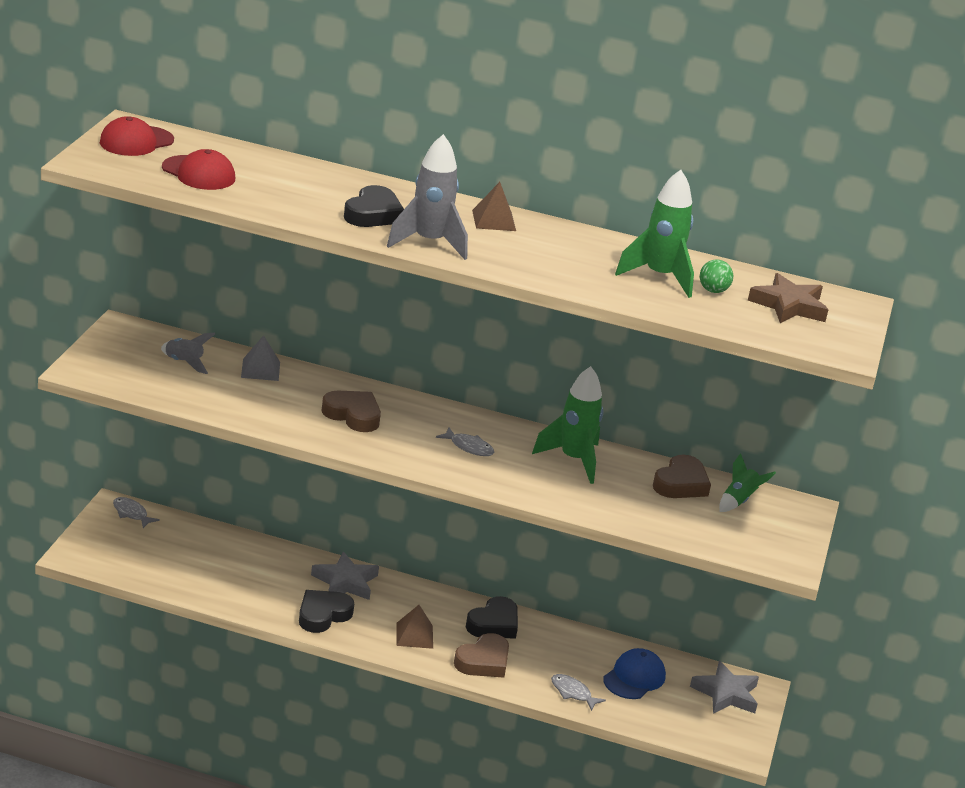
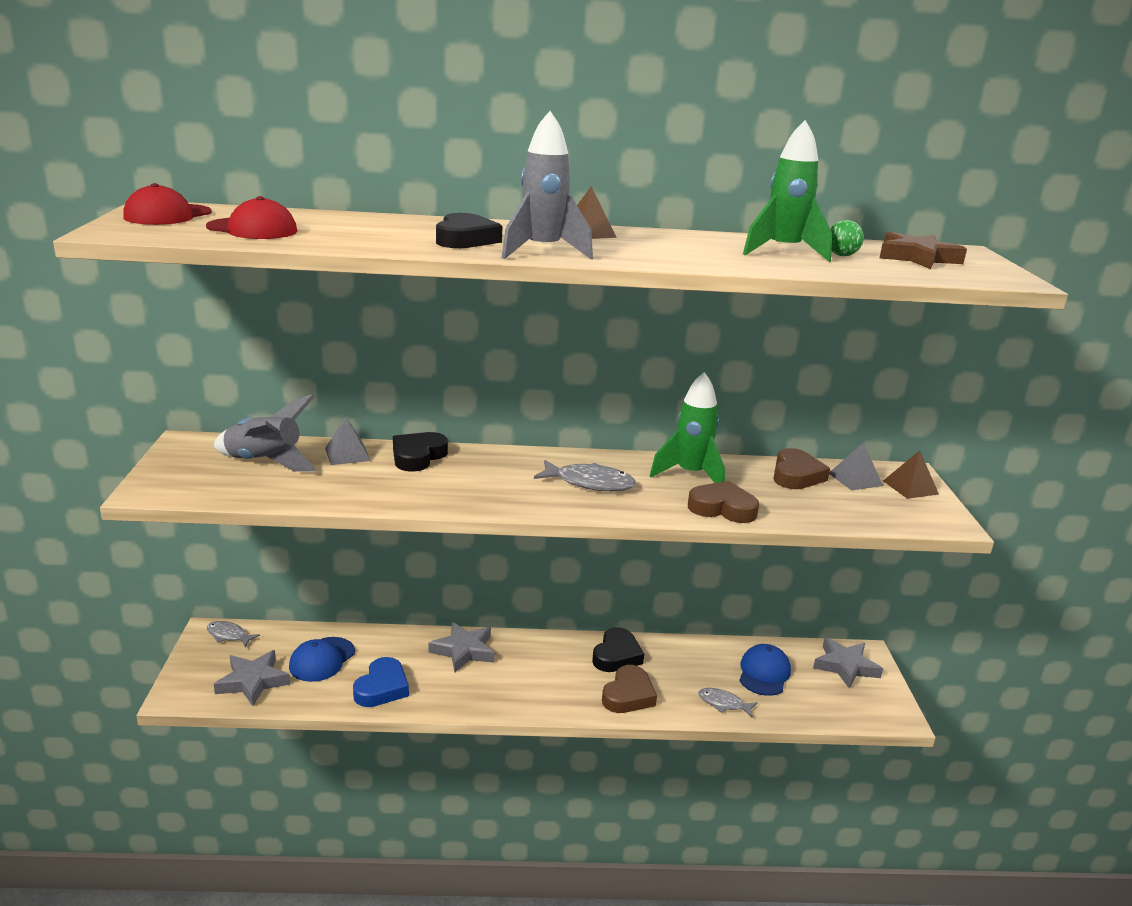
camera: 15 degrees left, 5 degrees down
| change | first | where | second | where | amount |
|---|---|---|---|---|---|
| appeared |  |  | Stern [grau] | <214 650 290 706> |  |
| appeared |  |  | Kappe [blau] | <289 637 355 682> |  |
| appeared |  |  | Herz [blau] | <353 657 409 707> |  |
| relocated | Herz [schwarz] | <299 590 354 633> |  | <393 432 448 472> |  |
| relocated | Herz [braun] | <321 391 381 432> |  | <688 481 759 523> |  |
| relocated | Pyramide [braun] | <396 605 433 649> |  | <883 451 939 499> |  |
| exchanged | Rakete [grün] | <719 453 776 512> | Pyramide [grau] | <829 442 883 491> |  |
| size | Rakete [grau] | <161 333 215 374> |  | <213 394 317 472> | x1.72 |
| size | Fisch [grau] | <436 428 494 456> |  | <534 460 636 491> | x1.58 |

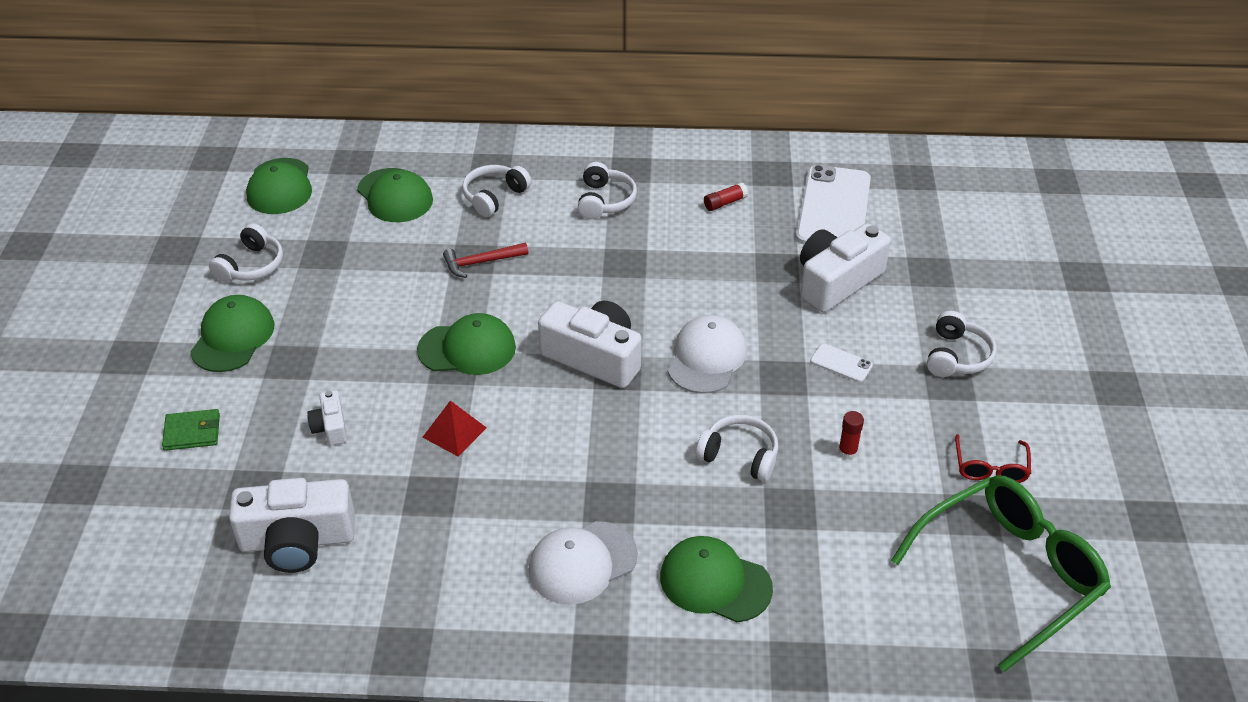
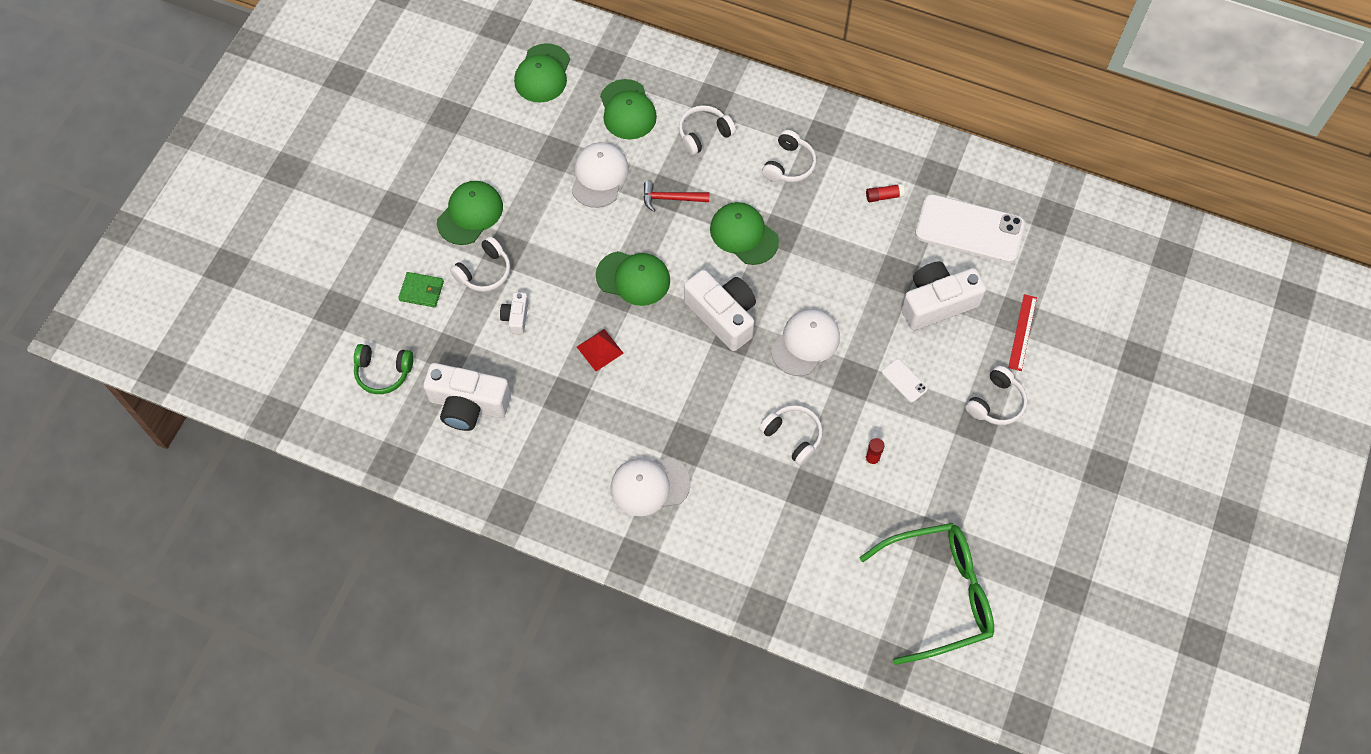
camera: 20 degrees right, 20 degrees up
| change | first | where | second | where | amount |
|---|---|---|---|---|---|
| missing | Brille [rot] | <955 434 1031 483> |  |  |  |
| appeared |  |  | Kopfhörer [grün] | <354 344 414 394> |  |
| appeared |  |  | Kappe [weiß] | <571 142 629 208> |  |
| appeared |  |  | Lineal [rot] | <1008 294 1037 371> |  |
| relocated | Kopfhörer [weiß] | <209 223 283 282> |  | <450 236 511 292> |  |
| relocated | Kappe [grün] | <660 536 773 622> |  | <710 202 779 265> |  |
| spun | Handy [weiß] | <796 165 871 244> |  | <915 194 1025 263> | 75 degrees clockwise |

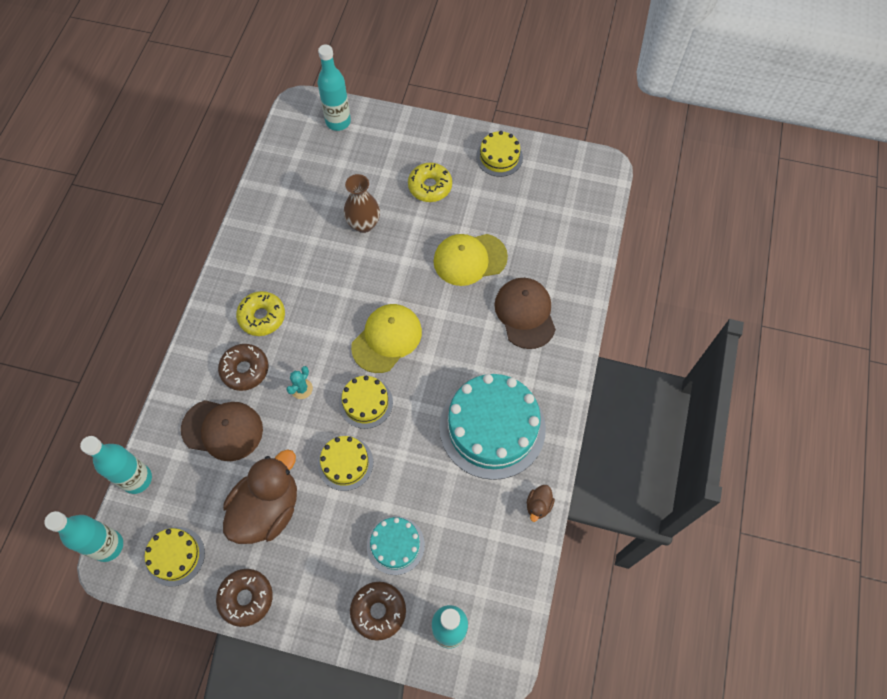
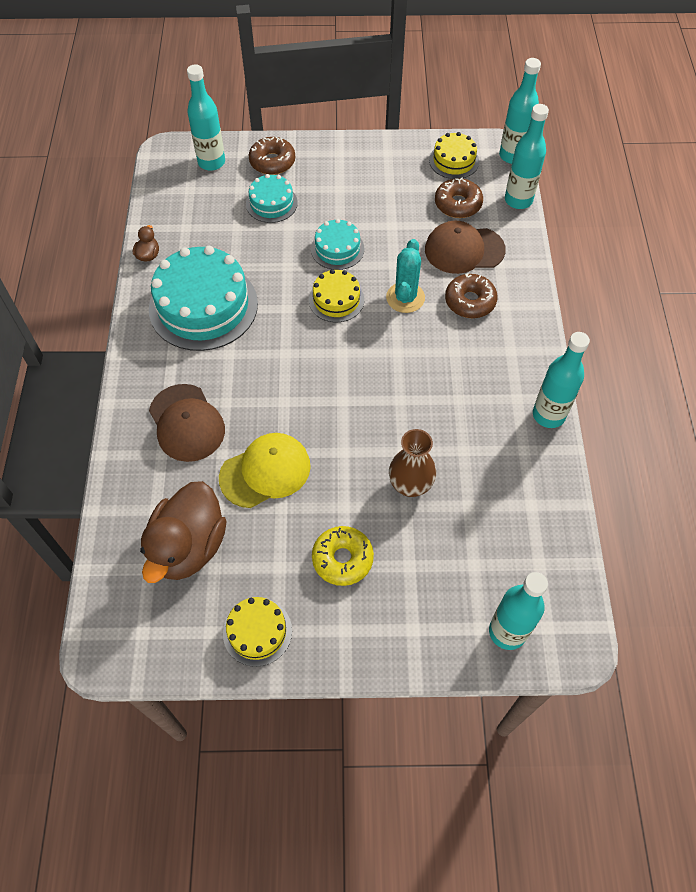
camera: 165 degrees right, 5 degrees down
| change | first | where | second | where | amount |
|---|---|---|---|---|---|
| missing | Donut [gelb] | <236 291 285 336> |  |  |  |
| missing | Kappe [gelb] | <351 304 422 373> |  |  |  |
| appeared |  |  | Flasche [türkis] | <533 332 590 428> |  |
| relocated | Donut [braun] | <216 569 273 627> |  | <435 177 483 218> |  |
| relocated | Ente [braun] | <223 449 297 544> |  | <140 481 227 583> |  |
| colour | Kuchen [gelb] | <318 436 373 491> | Kuchen [türkis] | <311 219 364 270> |  |
| size | Kaktus [türkis] | <286 366 313 399> |  | <386 239 425 313> | x1.69 |

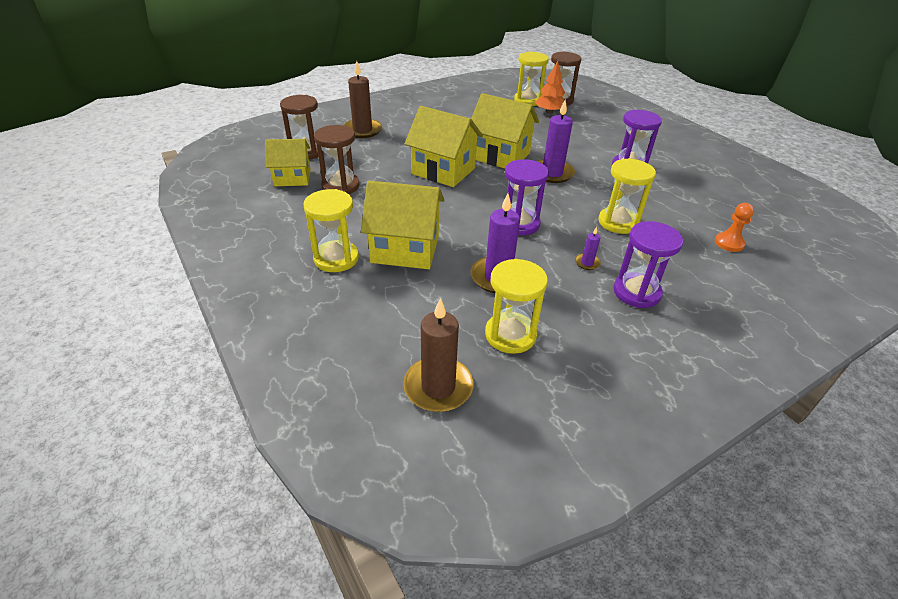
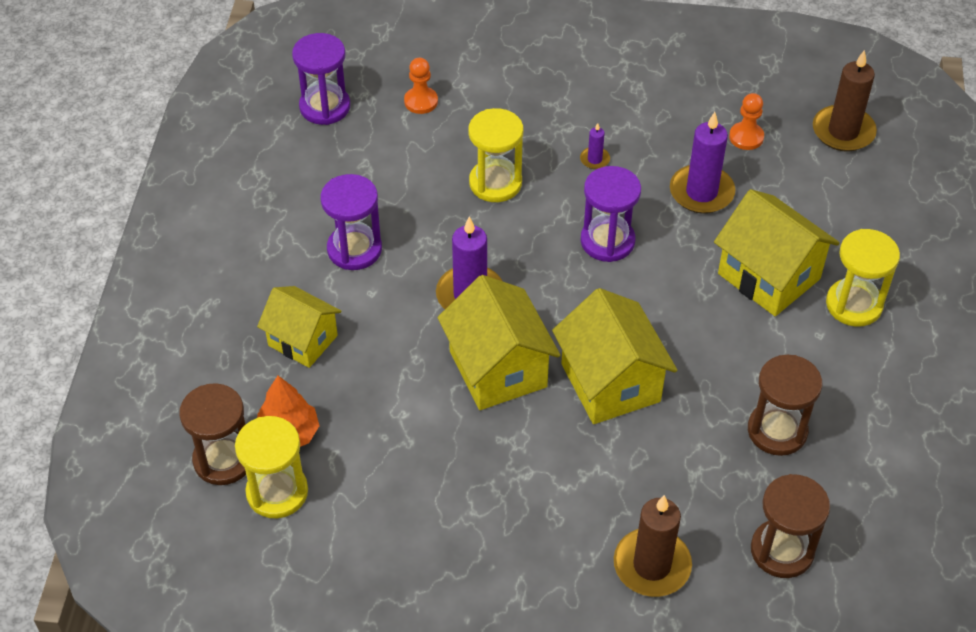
camera: 140 degrees left, 10 degrees up
| change | first | where | second | where | amount |
|---|---|---|---|---|---|
| relocated | Haus [gelb] | <265 139 311 186> |  | <257 286 342 368> |  |
| relocated | Sanduhr [lila] | <613 221 683 308> |  | <292 33 350 125> |  |
| exchanged | Sanduhr [gelb] | <485 259 548 354> | Bauer [orange] | <729 93 764 150> |  |

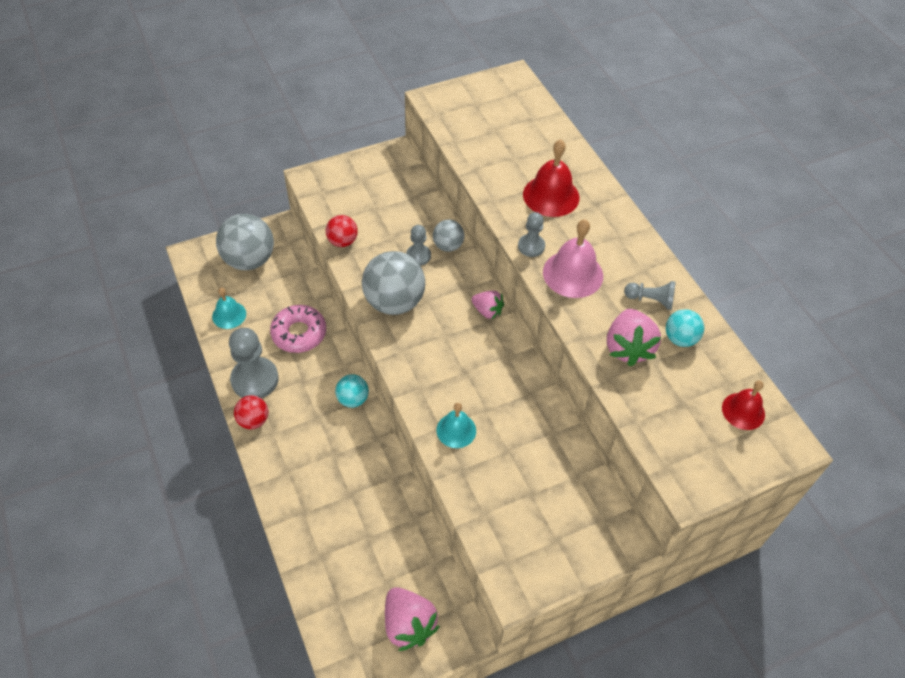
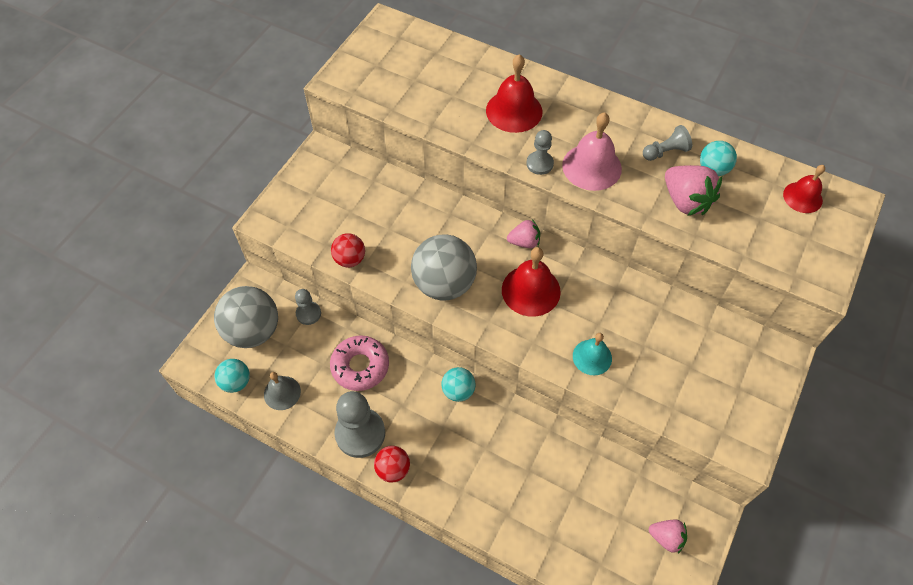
camera: 35 degrees left, 5 degrees up
| change | first | where | second | where | amount |
|---|---|---|---|---|---|
| missing | Ball [grau] | <433 220 464 252> |  |  |  |
| appeared |  |  | Ball [türkis] | <215 359 250 393> |  |
| appeared |  |  | Glocke [rot] | <502 247 561 317> |  |
| relocated | Bauer [grau] | <406 225 431 266> |  | <295 289 321 325> |  |
| colour | Glocke [türkis] | <212 288 246 329> | Glocke [grau] | <264 372 301 410> |  |
| size | Erdbeere [rosa] | <385 587 440 651> |  | <649 520 687 553> | x0.61 |

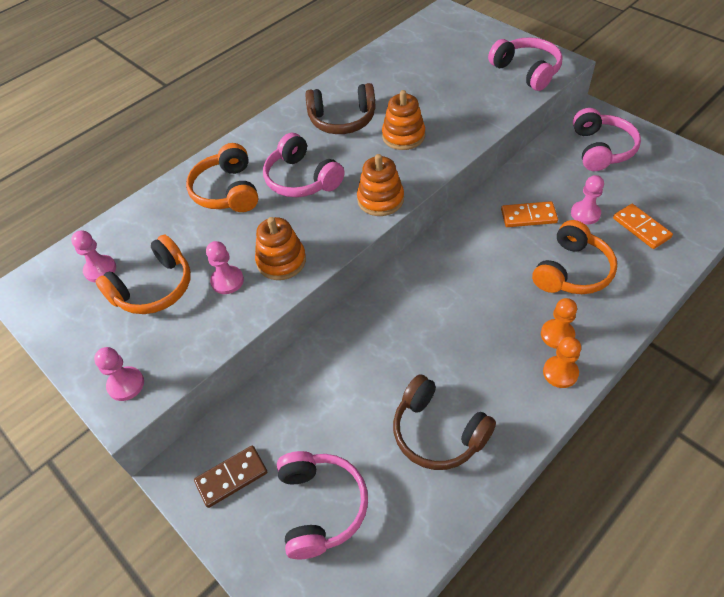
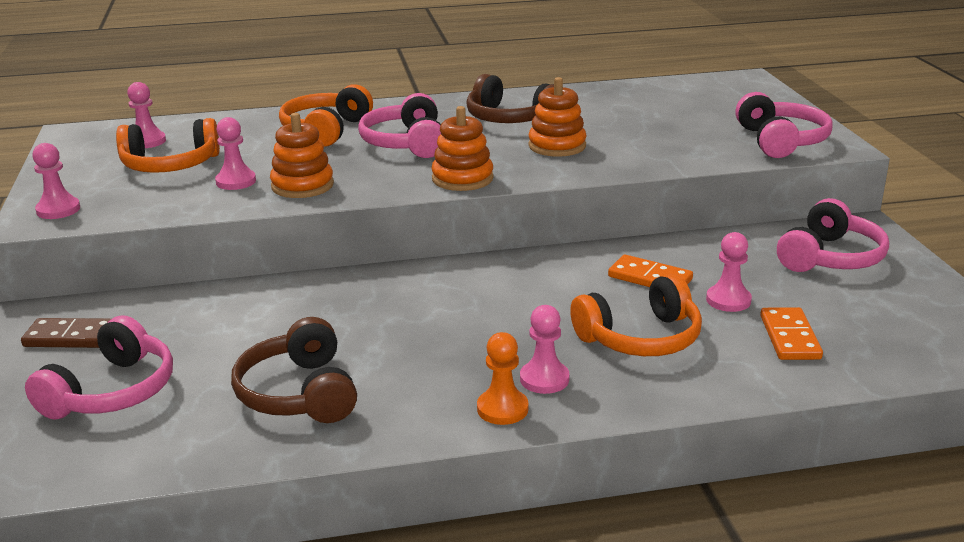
camera: 30 degrees right, 25 degrees down
| change | first | where | second | where | amount |
|---|---|---|---|---|---|
| colour | Bauer [orange] | <541 298 577 349> | Bauer [rosa] | <520 305 569 394> |  |

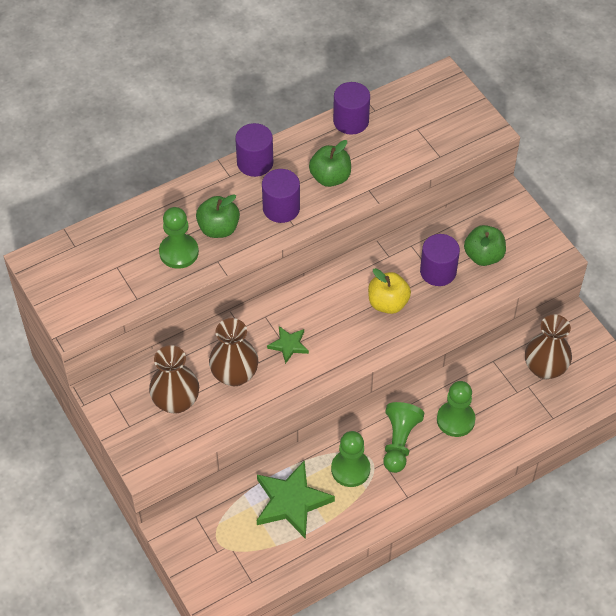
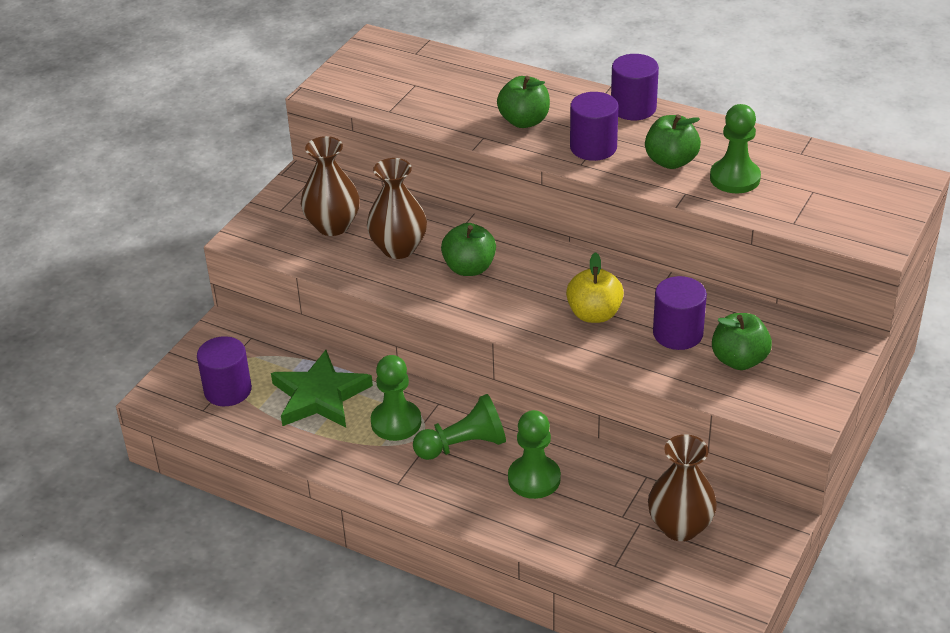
camera: 60 degrees right, 15 degrees down
| change | first | where | second | where | amount |
|---|---|---|---|---|---|
| relocated | Bauer [grün] | <159 207 199 269> |  | <710 104 761 193> |  |
| relocated | Vollzylinder [lila] | <333 82 370 135> |  | <197 336 252 406> |  |
| exchanged | Stern [grün] | <267 326 309 364> | Apfel [grün] | <441 223 496 276> |  |

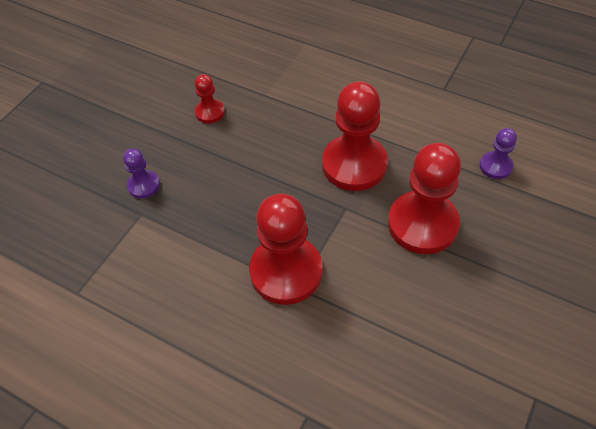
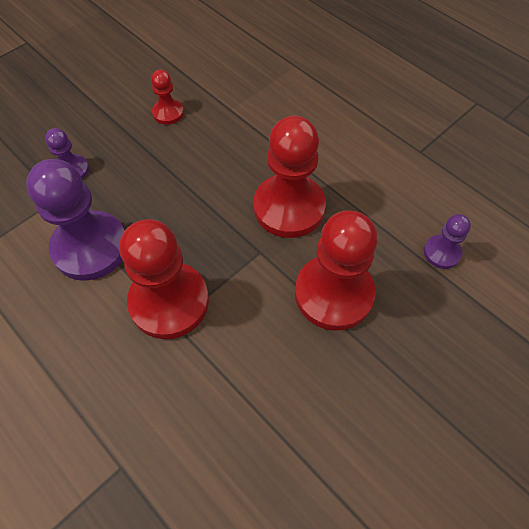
camera: 15 degrees right, 5 degrees up
| change | first | where | second | where | amount |
|---|---|---|---|---|---|
| appeared |  |  | Bauer [lila] | <26 159 125 281> |  |

